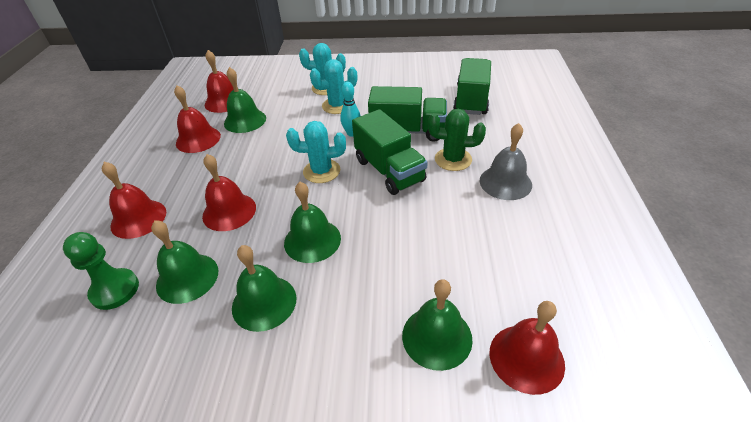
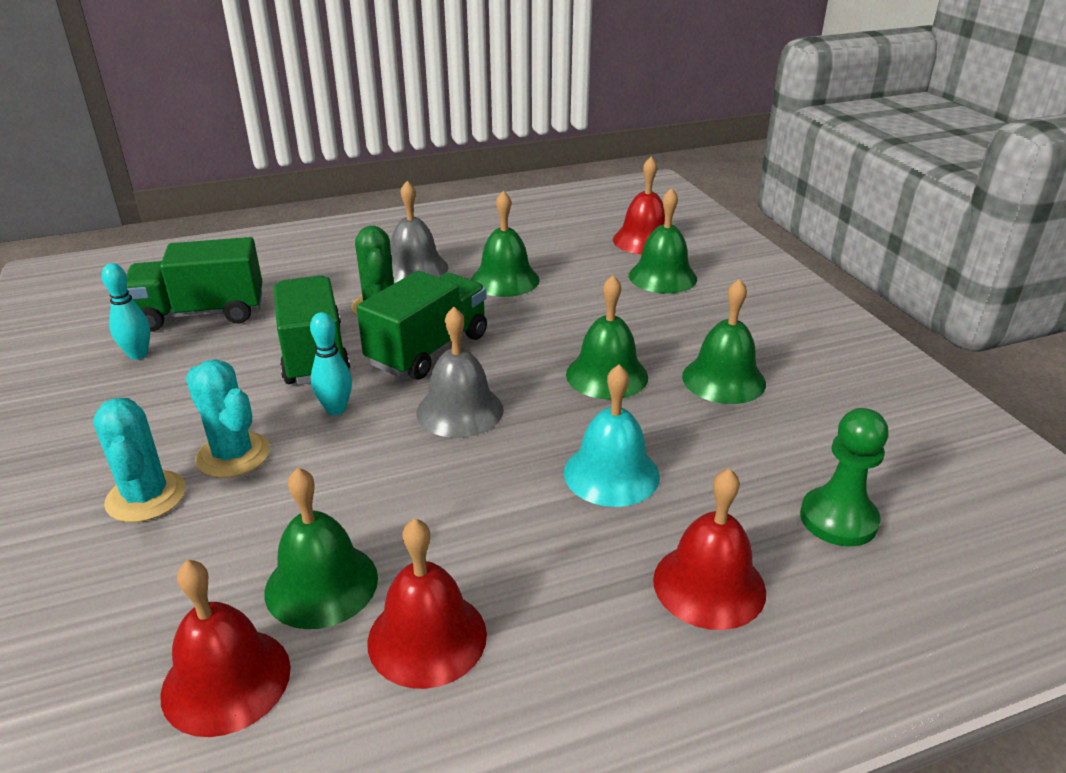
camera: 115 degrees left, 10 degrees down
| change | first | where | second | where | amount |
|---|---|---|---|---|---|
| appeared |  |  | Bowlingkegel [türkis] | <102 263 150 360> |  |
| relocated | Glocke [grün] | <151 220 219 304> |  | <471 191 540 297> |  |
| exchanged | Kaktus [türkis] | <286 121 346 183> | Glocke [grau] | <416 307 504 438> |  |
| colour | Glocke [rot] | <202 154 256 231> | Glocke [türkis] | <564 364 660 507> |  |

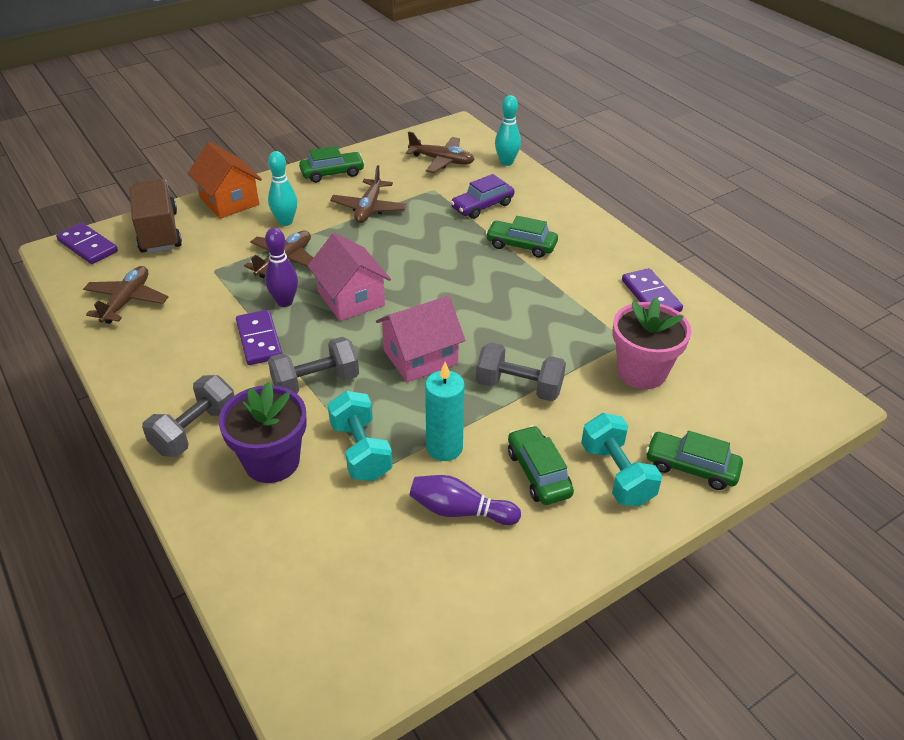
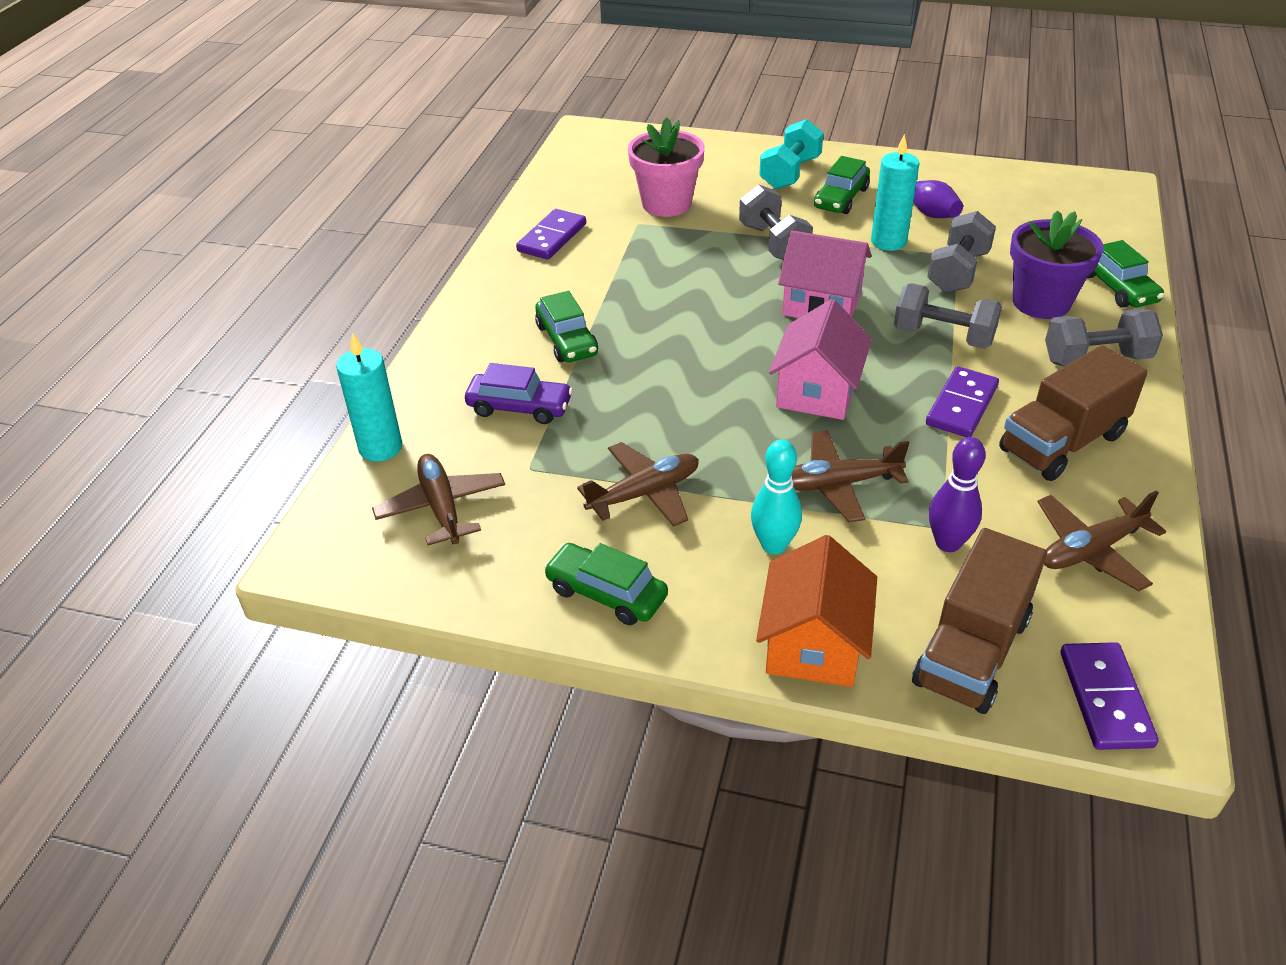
camera: 130 degrees left, 0 degrees up
| change | first | where | second | where | amount |
|---|---|---|---|---|---|
| appeared |  |  | Lastwagen [braun] | <999 345 1148 481> |  |
| relocated | Bowlingkegel [lila] | <265 228 298 307> |  | <929 437 985 552> |  |
| relocated | Auto [grün] | <646 431 743 490> |  | <1087 240 1164 308> |  |
| exchanged | Bowlingkegel [türkis] | <495 95 521 166> | Kerze [türkis] | <336 333 402 462> |  |
| colour | Hantel [türkis] | <327 391 393 481> | Hantel [grau] | <927 211 996 293> |  |

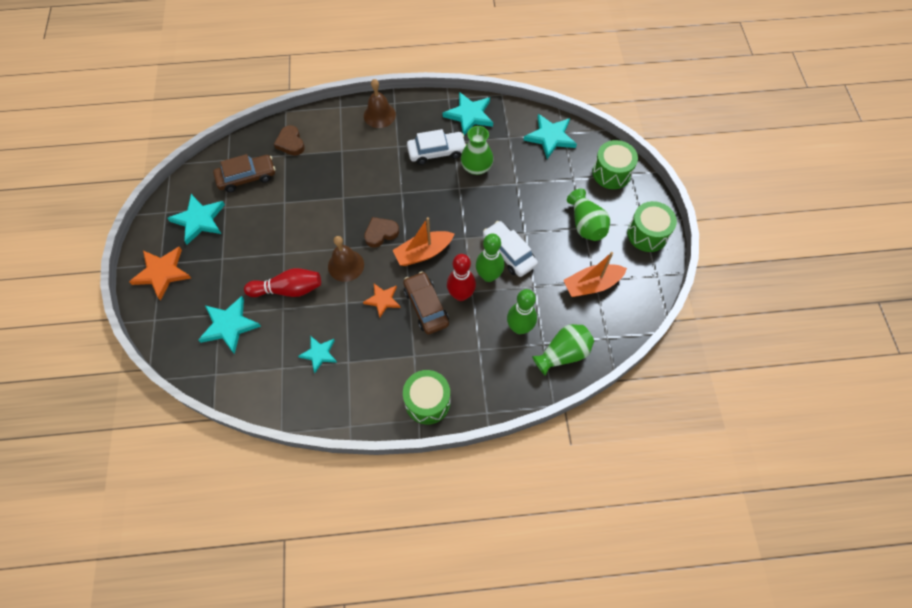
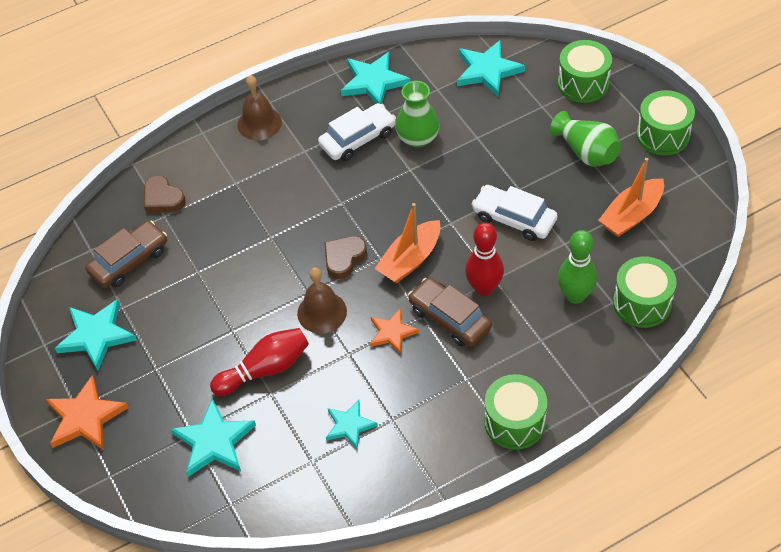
camera: 20 degrees left, 10 degrees down
| change | first | where | second | where | amount |
|---|---|---|---|---|---|
| missing | Bowlingkegel [grün] | <476 233 504 282> |  |  |  |
| exchanged | Vase [grün] | <532 324 594 376> | Trommel [grün] | <613 256 677 328> |  |

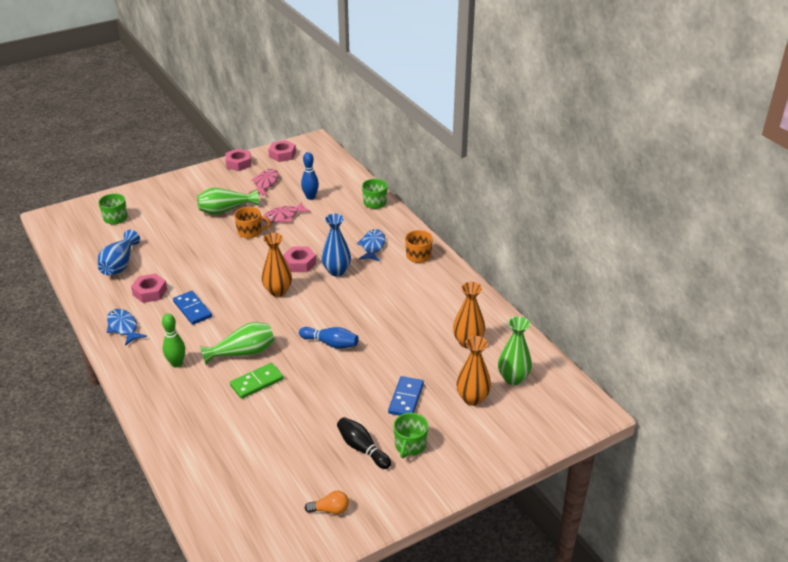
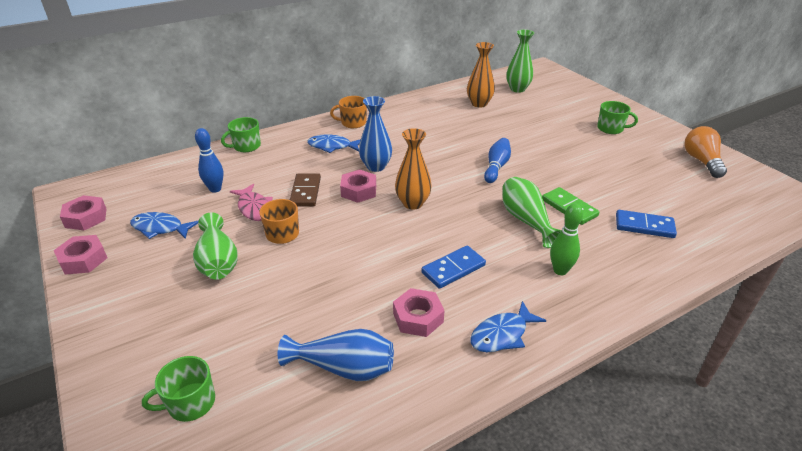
camera: 90 degrees left, 0 degrees up
| change | first | where | second | where | amount |
|---|---|---|---|---|---|
| missing | Bowlingkegel [schwarz] | <337 417 391 469> |  |  |  |
| missing | Vase [orange] | <456 336 491 406> |  |  |  |
| appeared |  |  | Dominostein [braun] | <290 173 321 207> |  |
| relocated | Dominostein [blau] | <388 376 424 416> |  | <616 210 677 238> |  |
| colour | Fisch [rosa] | <249 169 279 196> | Fisch [blau] | <130 212 198 239> |  |
| size | Glühbirne [orange] | <304 490 349 514> |  | <685 126 727 178> | x1.66 |

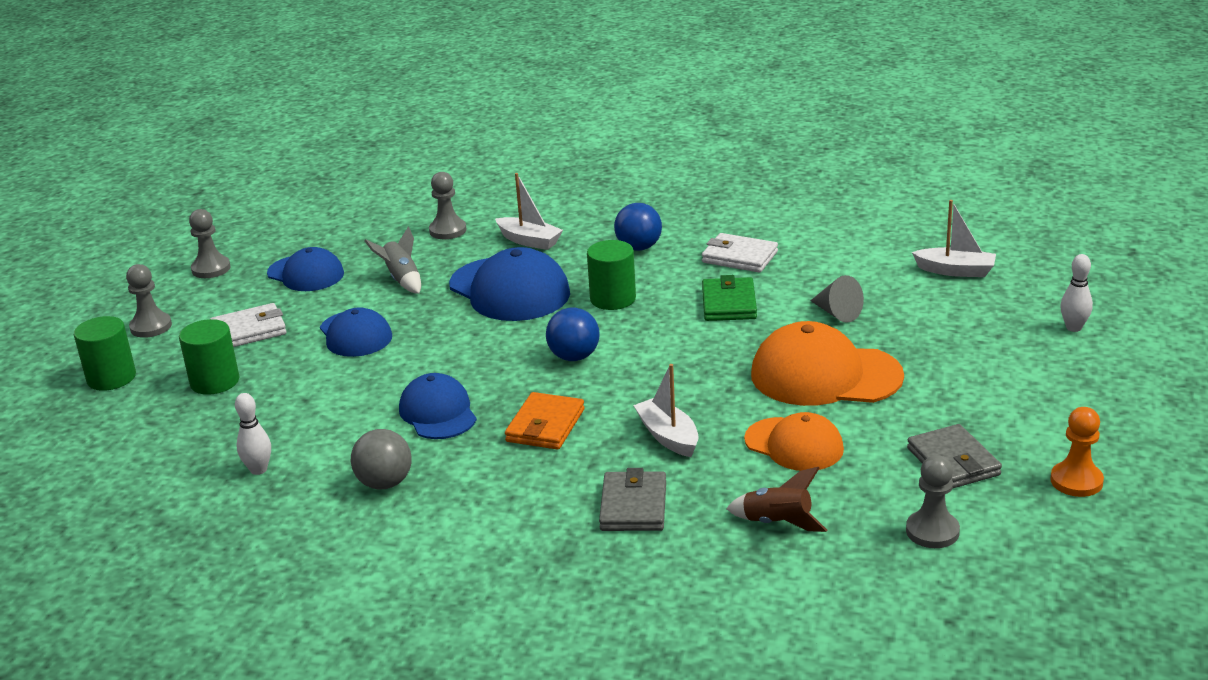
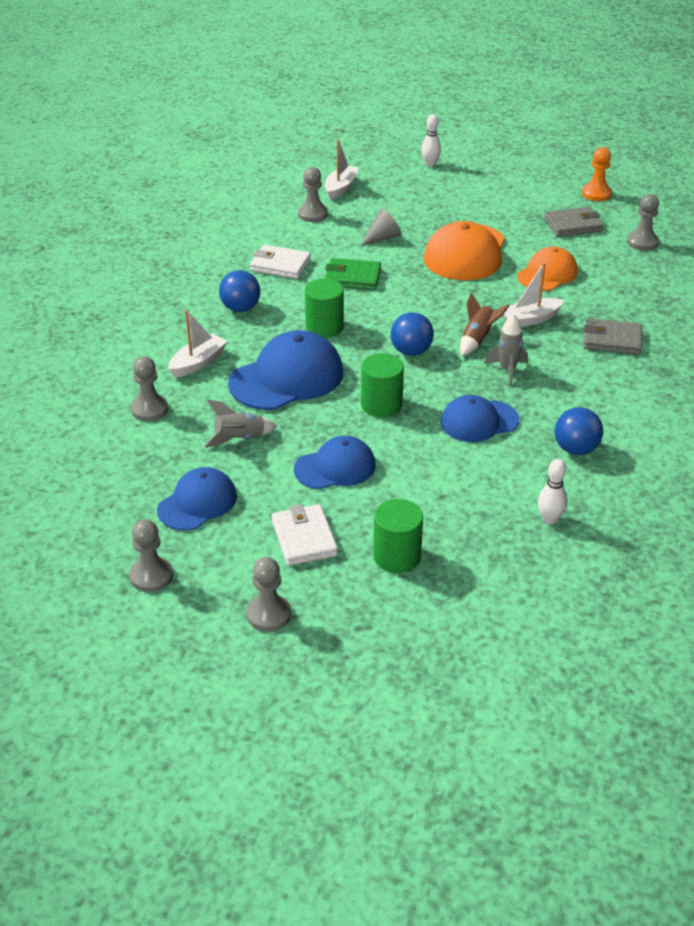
camera: 85 degrees left, 10 degrees up
| change | first | where | second | where | amount |
|---|---|---|---|---|---|
| appeared |  |  | Bauer [grau] | <298 167 328 222> |  |
| relocated | Vollzylinder [grün] | <74 316 136 391> |  | <361 353 404 418> |  |
| relocated | Rakete [braun] | <726 467 827 532> |  | <460 292 510 356> |  |
| exchanged | Geldbörse [orange] | <505 392 584 450> | Rakete [grau] | <484 314 528 386> |  |
| colour | Ball [grau] | <351 429 412 490> | Ball [blau] | <555 407 603 455> |  |
| spun | Geldbörse [weiß] | <702 233 778 273> |  | <250 245 311 279> | 75 degrees clockwise |

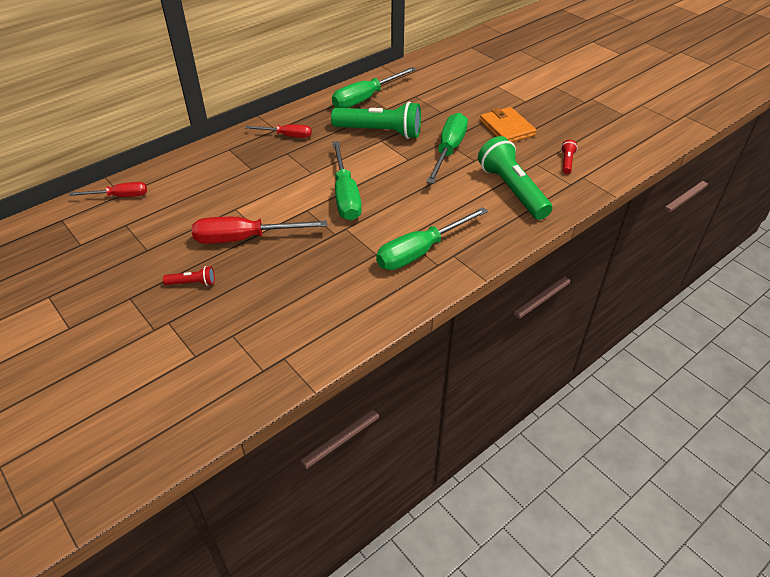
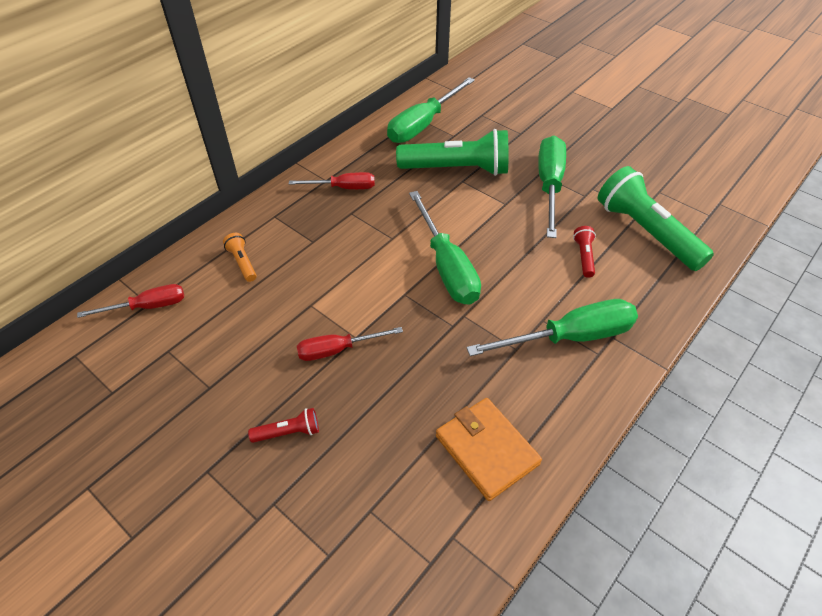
camera: 10 degrees left, 5 degrees up
| change | first | where | second | where | amount |
|---|---|---|---|---|---|
| appeared |  |  | Taschenlampe [orange] | <223 233 257 282> |  |
| relocated | Geldbörse [orange] | <480 107 536 142> |  | <436 398 542 501> |  |
| relocated | Taschenlampe [rot] | <561 140 578 174> |  | <573 226 596 278> |  |
| spun | Schraubenzieher [grün] | <376 207 488 270> |  | <466 299 638 356> | 150 degrees counterclockwise |
| size | Schraubenzieher [rot] | <192 217 327 244> |  | <297 327 403 361> | x0.60 |

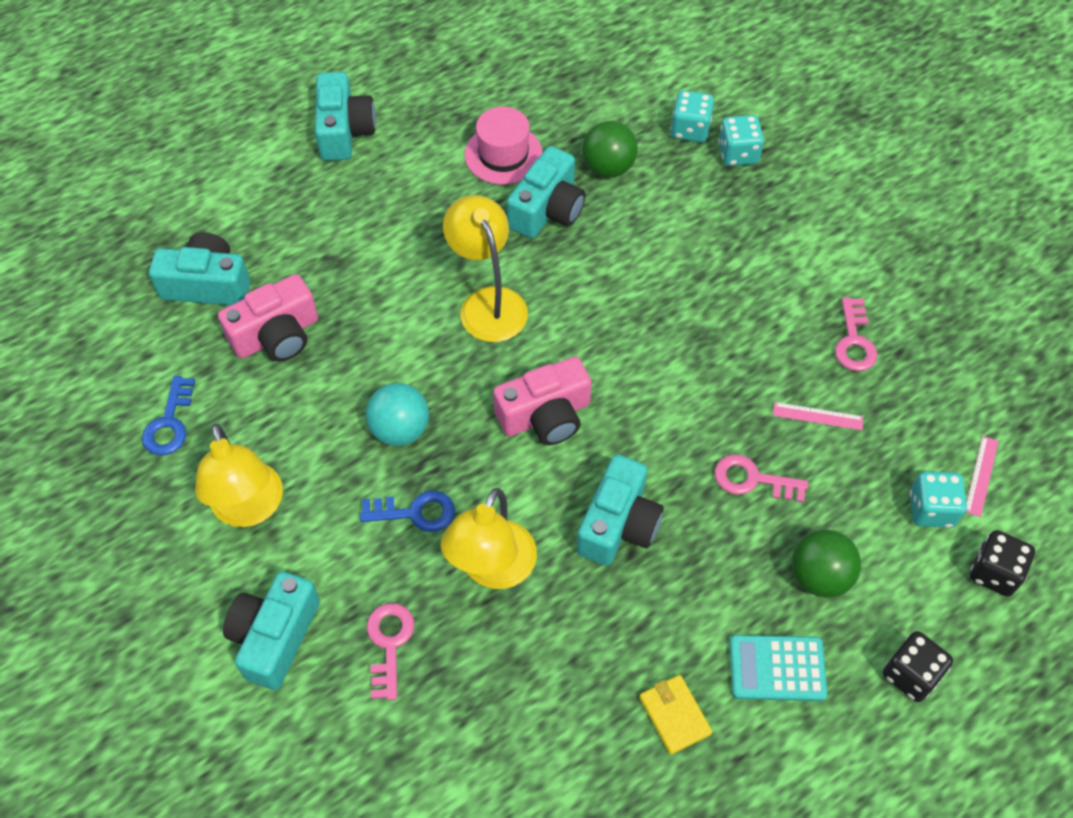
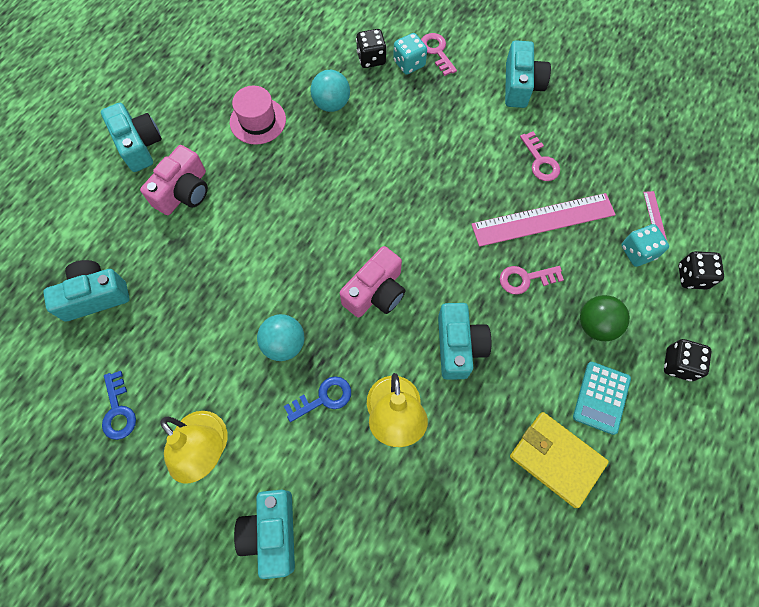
camera: 25 degrees left, 10 degrees up
| change | first | where | second | where | amount |
|---|---|---|---|---|---|
| missing | Lampe [gelb] | <443 195 528 342> |  |  |  |
| relocated | Kamera [rosa] | <218 274 318 362> |  | <140 145 208 215> |  |
| relocated | Schlüssel [rosa] | <367 603 414 700> |  | <421 33 457 76> |  |
| relocated | Kamera [türkis] | <507 146 586 238> |  | <505 40 551 108> |  |
| colour | Ball [grün] | <582 121 638 178> | Ball [türkis] | <310 70 350 112> |  |
| colour | Spielwürfel [türkis] | <671 90 714 143> | Spielwürfel [schwarz] | <356 29 387 68> |  |
| spun | Taschenrechner [türkis] | <729 635 828 701> |  | <573 362 631 435> | 45 degrees counterclockwise |
| size | Geldbörse [gelb] | <639 675 712 754> |  | <510 412 609 508> | x1.73 |
| size | Lineal [rosa] | <773 402 863 430> |  | <471 193 616 247> | x2.38 |

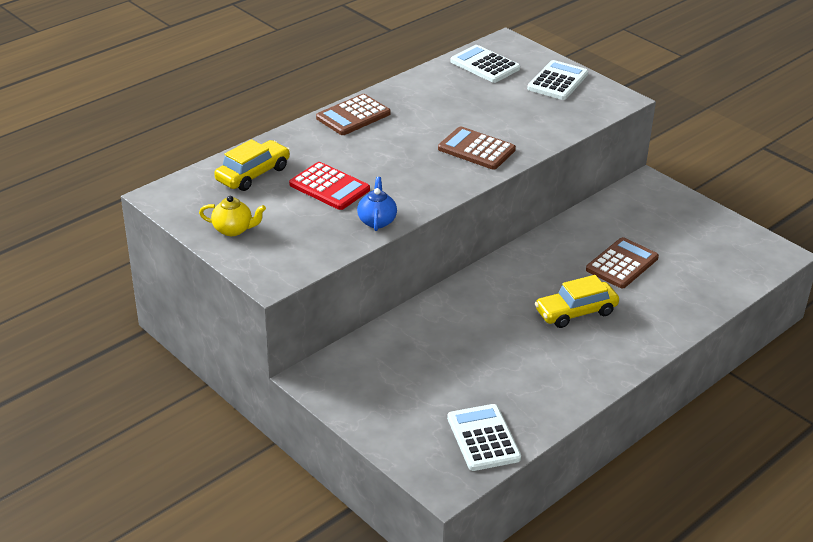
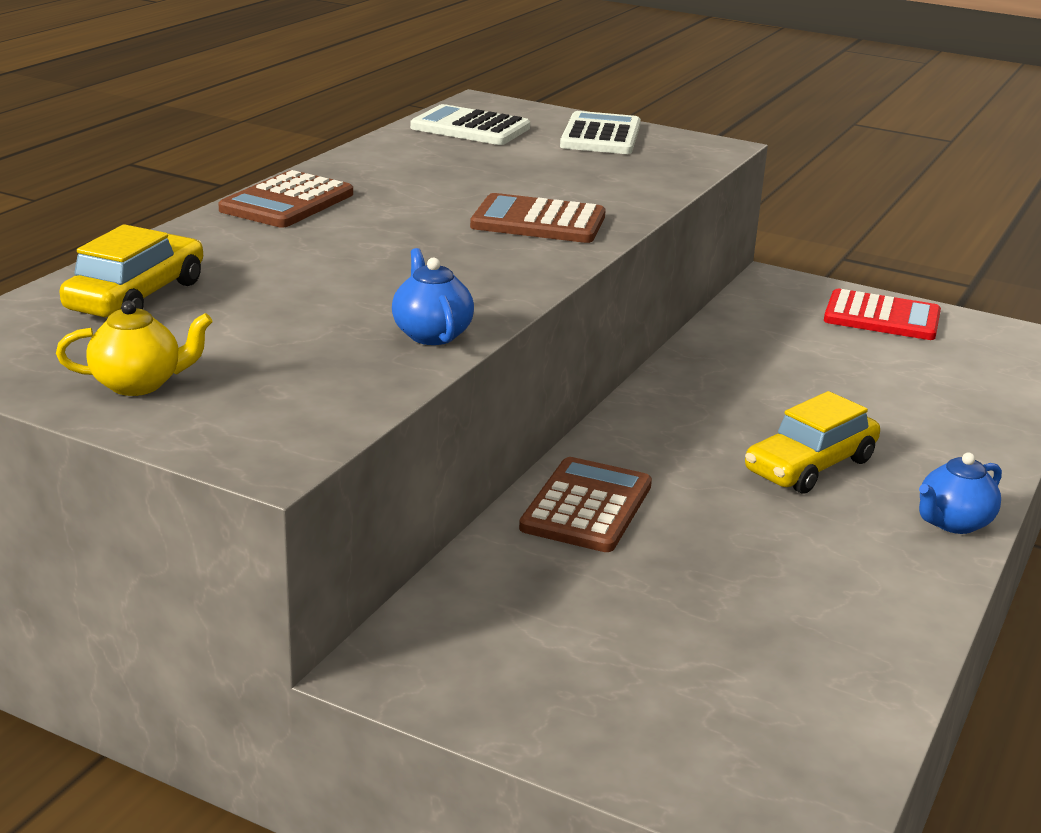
camera: 20 degrees left, 10 degrees down
| change | first | where | second | where | amount |
|---|---|---|---|---|---|
| missing | Taschenrechner [weiß] | <447 404 521 471> |  |  |  |
| appeared |  |  | Teekanne [blau] | <919 452 1002 534> |  |
| relocated | Taschenrechner [rot] | <289 162 370 210> |  | <824 289 941 340> |  |
| relocated | Taschenrechner [braun] | <586 237 659 288> |  | <519 457 652 552> |  |

